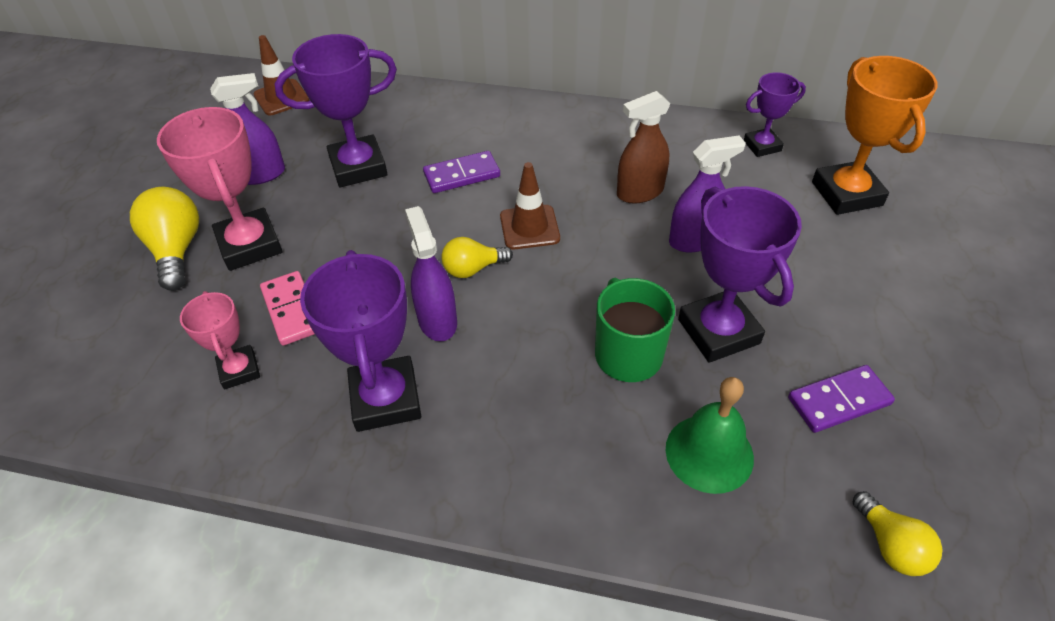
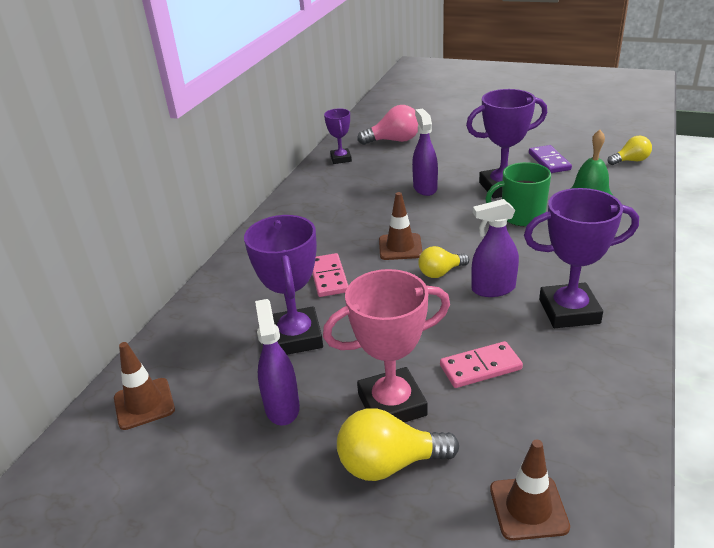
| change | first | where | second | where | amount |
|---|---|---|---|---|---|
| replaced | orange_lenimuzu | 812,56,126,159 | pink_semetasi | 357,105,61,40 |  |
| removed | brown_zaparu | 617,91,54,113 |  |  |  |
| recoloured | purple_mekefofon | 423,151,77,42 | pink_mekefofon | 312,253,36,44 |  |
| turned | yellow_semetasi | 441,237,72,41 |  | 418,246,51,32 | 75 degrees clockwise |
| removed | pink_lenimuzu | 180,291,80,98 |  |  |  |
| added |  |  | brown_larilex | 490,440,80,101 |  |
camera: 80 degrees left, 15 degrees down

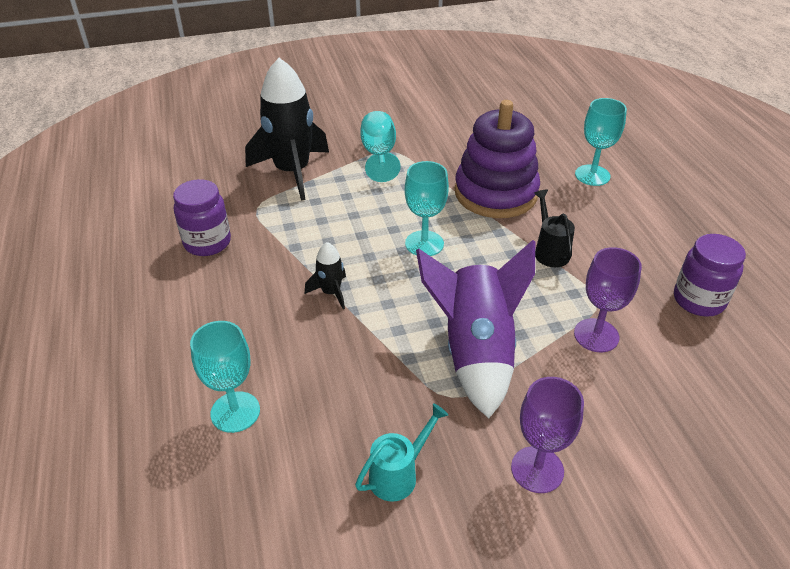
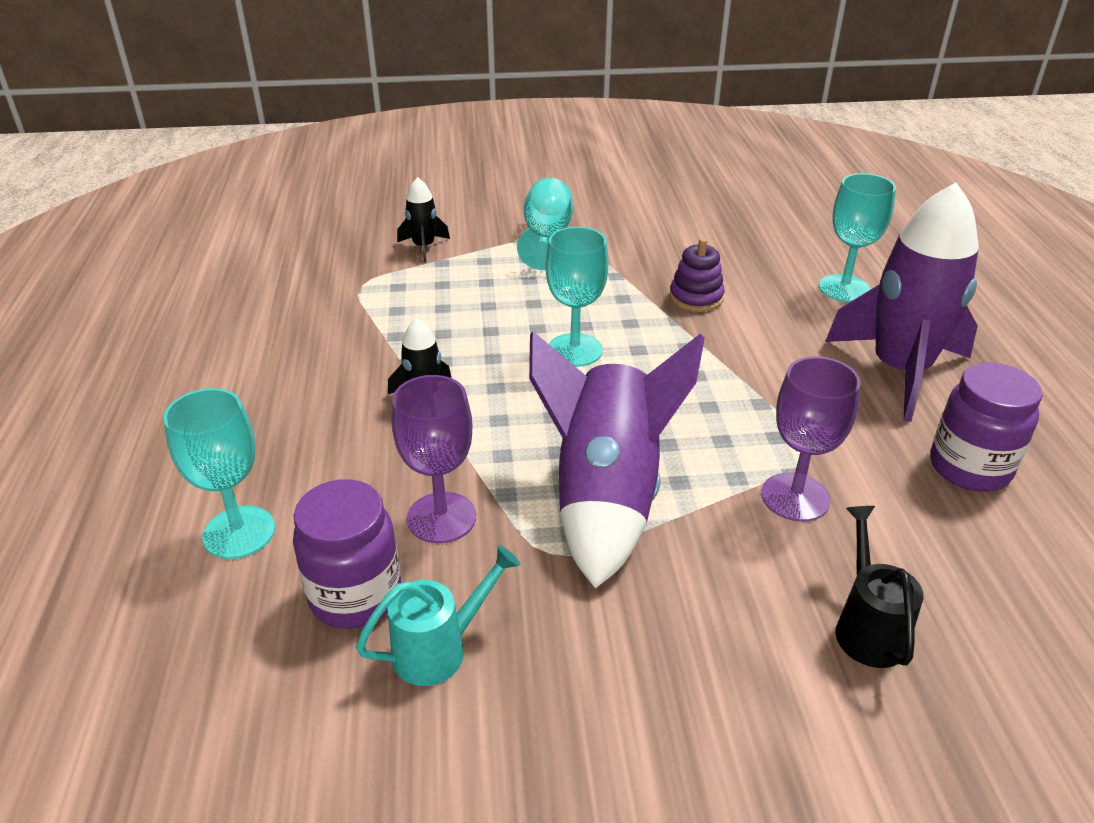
| change | first | where | second | where | amount |
|---|---|---|---|---|---|
| resized | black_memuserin | 245,58,84,142 |  | 397,177,53,85 | x0.45 |
| resized | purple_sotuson | 455,100,85,118 |  | 670,238,55,74 | x0.45 |
| moved | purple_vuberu | 173,179,58,77 |  | 293,479,108,150 |  |
| moved | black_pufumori | 534,190,41,77 |  | 835,506,89,162 |  |
| moved | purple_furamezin | 511,377,73,116 |  | 392,375,84,168 |  |
| added |  |  | purple_memuserin | 825,183,154,239 |  |
camera: 10 degrees right, 5 degrees down

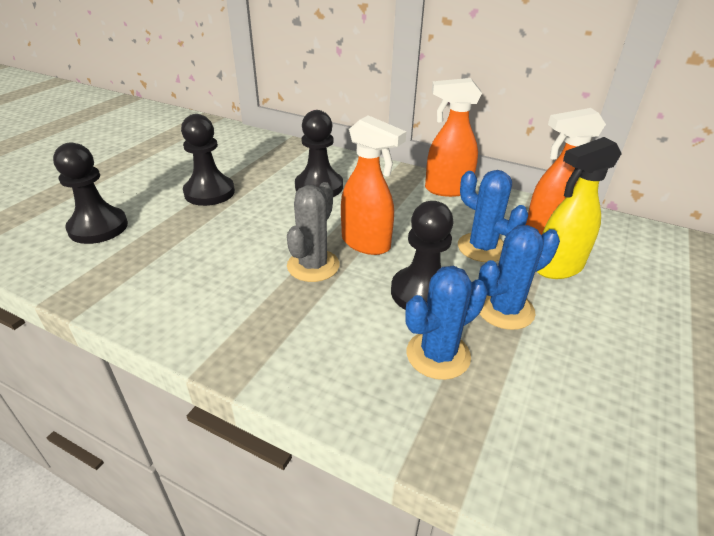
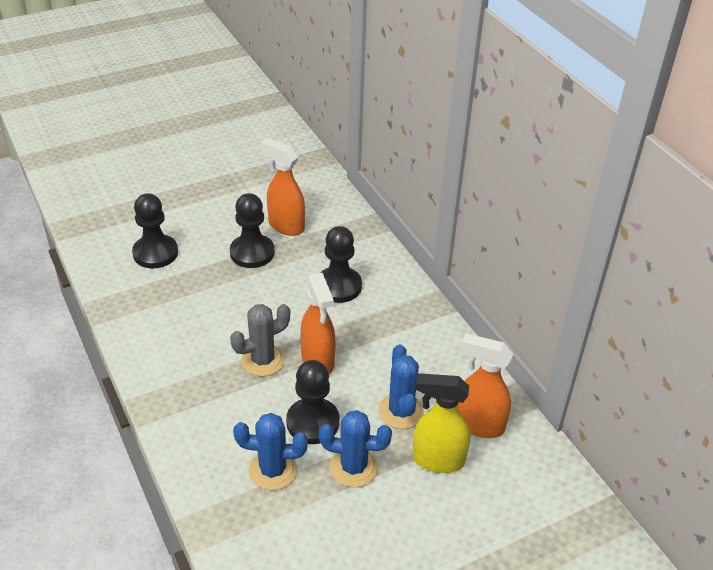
| change | first | where | second | where | amount |
|---|---|---|---|---|---|
| moved | orange_zaparu | 425,78,57,119 |  | 261,138,44,98 |  |
camera: 35 degrees right, 5 degrees up

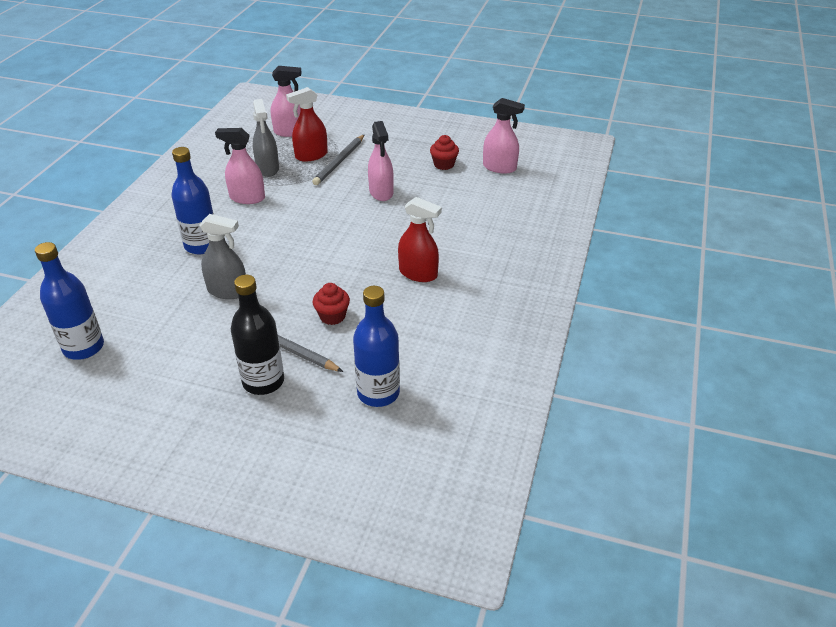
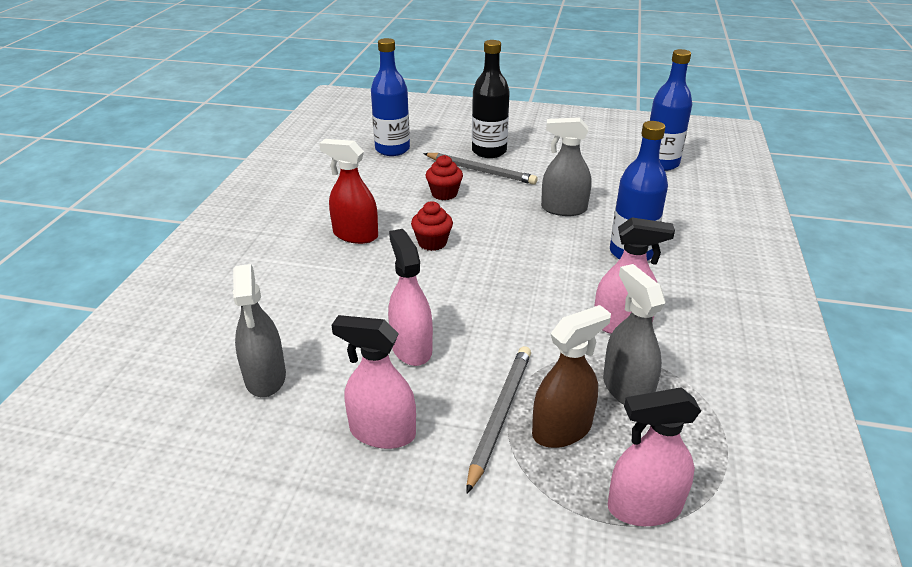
| change | first | where | second | where | amount |
|---|---|---|---|---|---|
| recoloured | red_zaparu | 286,87,42,75 | brown_zaparu | 532,305,79,143 |  |
| moved | pink_zaparu | 483,98,42,76 |  | 331,315,85,134 |  |
| moved | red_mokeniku | 430,135,29,35 |  | 411,201,42,50 |  |
| added |  |  | grey_zaparu | 233,264,53,133 |  |
camera: 175 degrees right, 5 degrees down

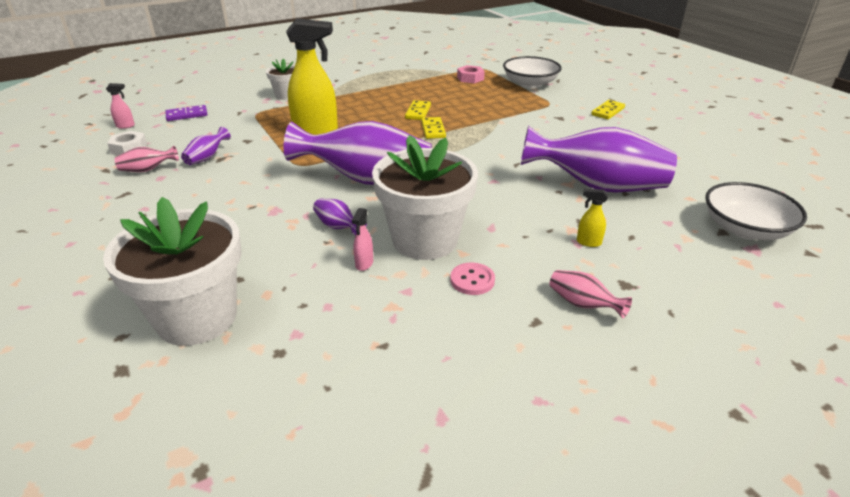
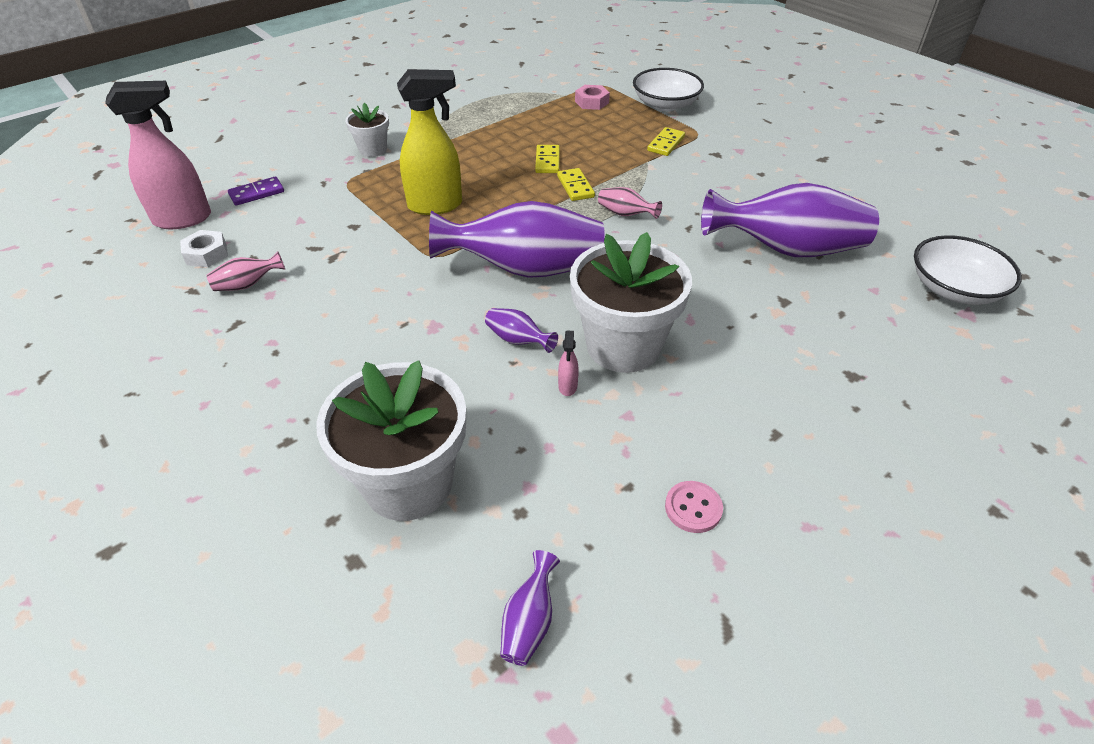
| change | first | where | second | where | amount |
|---|---|---|---|---|---|
| resized | pink_zaparu | 106,83,29,46 |  | 105,81,106,148 | x2.44 |
| moved | yellow_mekefofon | 591,100,34,20 |  | 647,127,38,29 |  |
| moved | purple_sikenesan | 181,127,50,38 |  | 500,550,60,116 |  |
| removed | yellow_zaparu | 577,189,31,58 |  |  |  |
| moved | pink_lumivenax | 450,262,45,33 |  | 665,481,58,52 |  |
| moved | pink_sikenesan | 550,270,82,48 |  | 598,187,64,32 |  |
camera: 10 degrees left, 10 degrees up

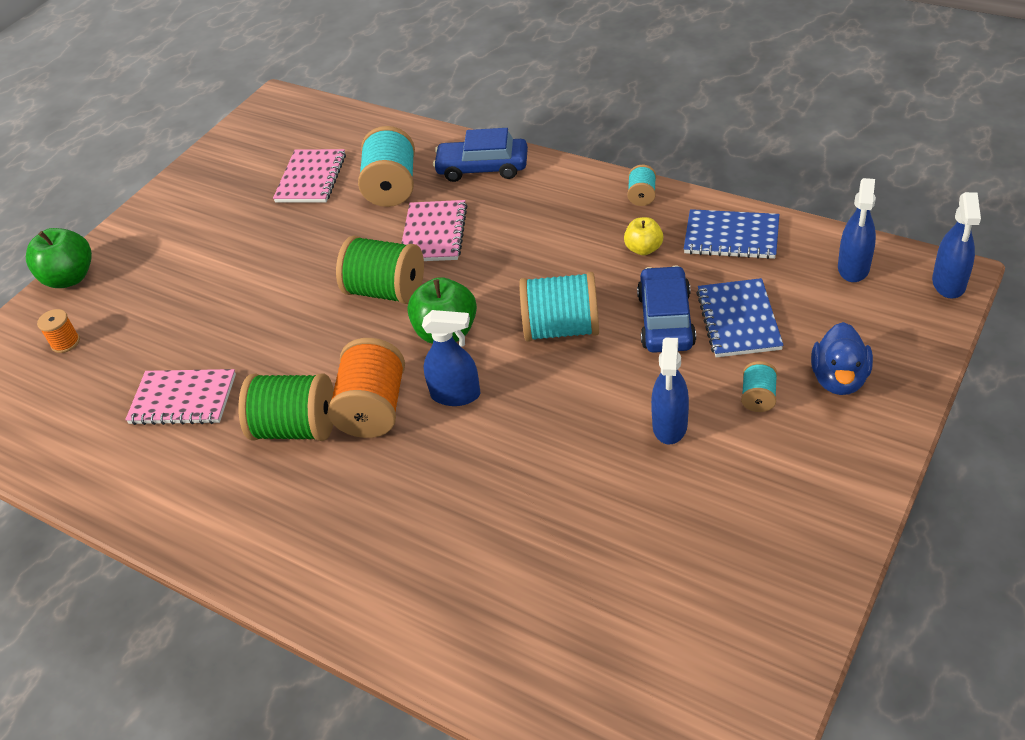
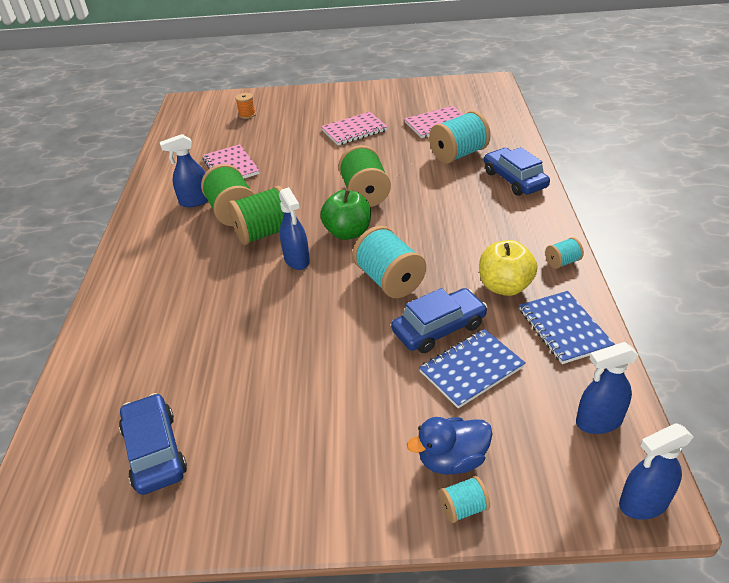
| change | first | where | second | where | amount |
|---|---|---|---|---|---|
| moved | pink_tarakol | 401,200,66,61 |  | 321,112,67,33 |  |
| resized | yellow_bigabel | 624,217,39,38 |  | 479,240,59,56 | x1.67 |
| removed | green_bigabel | 26,228,66,60 |  |  |  |
| recoloured | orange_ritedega | 328,338,77,100 | green_ritedega | 228,186,56,59 |  |
| moved | blue_zaparu | 651,338,38,107 |  | 160,134,48,73 |  |
| moved | turquoise_ritedega | 741,361,36,51 |  | 439,476,51,47 |  |
| added |  |  | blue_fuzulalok | 119,393,68,102 |  |
camera: 55 degrees right, 5 degrees down

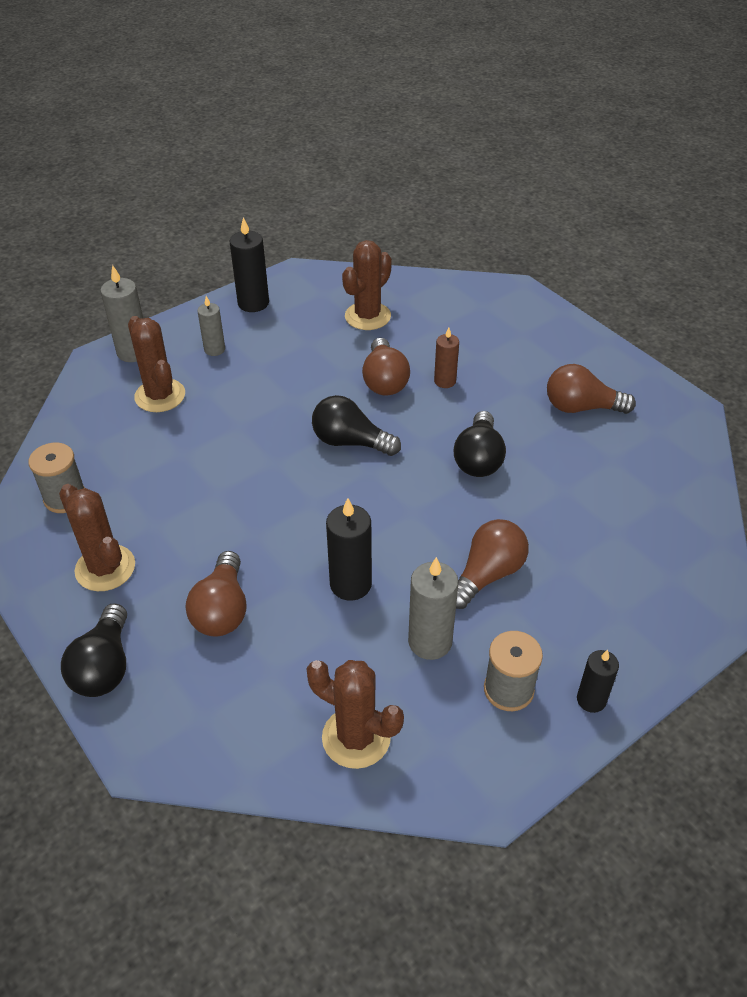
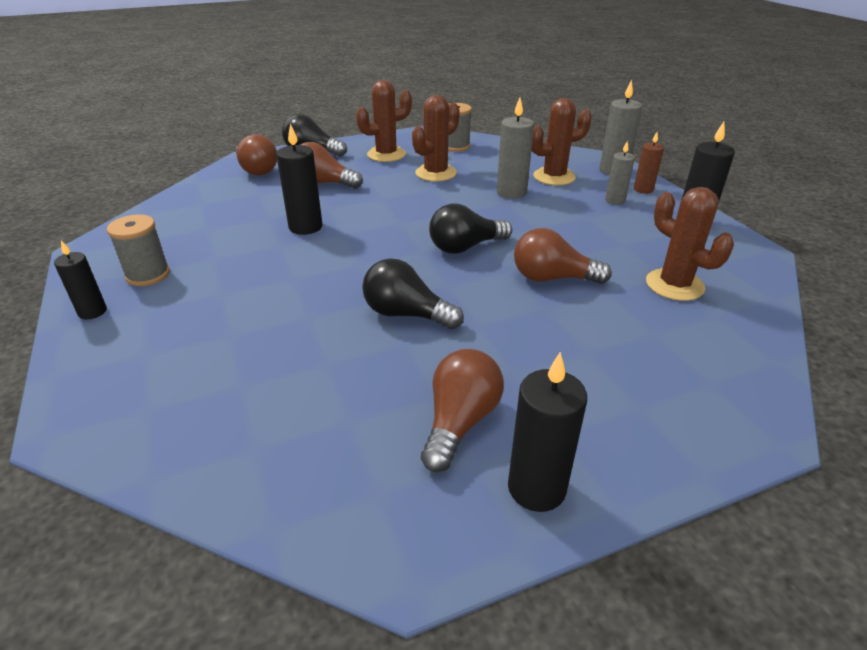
| change | first | where | second | where | amount |
|---|---|---|---|---|---|
| moved | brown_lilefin | 434,327,25,61 |  | 634,132,30,62 |  |
| turned | black_semetasi | 312,395,89,61 |  | 429,204,83,50 | 150 degrees counterclockwise |
| moved | brown_semetasi | 456,519,73,90 |  | 236,134,41,41 |  |
| moved | grey_lilefin | 408,557,51,103 |  | 497,98,37,101 |  |
| moved | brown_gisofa | 306,660,98,109 |  | 412,95,48,87 |  |
| added |  |  | black_lilefin | 508,352,79,160 |  |
camera: 105 degrees right, 10 degrees down

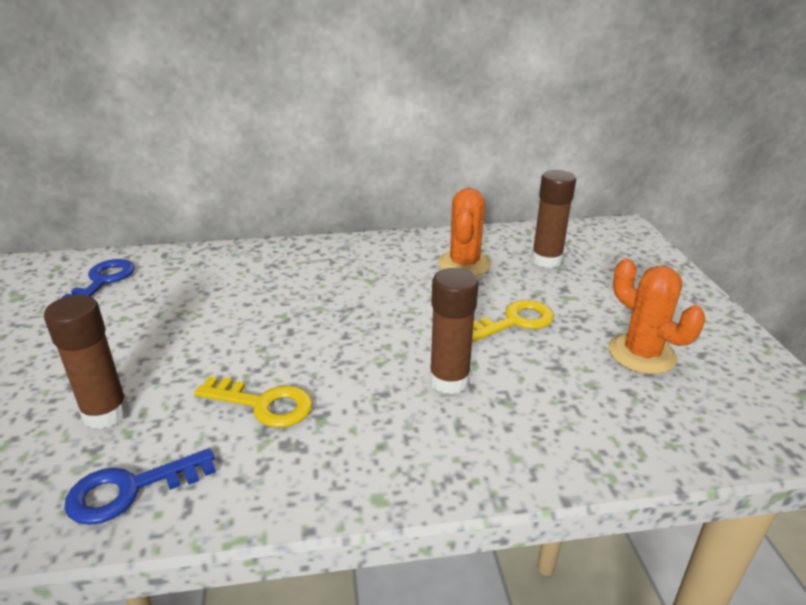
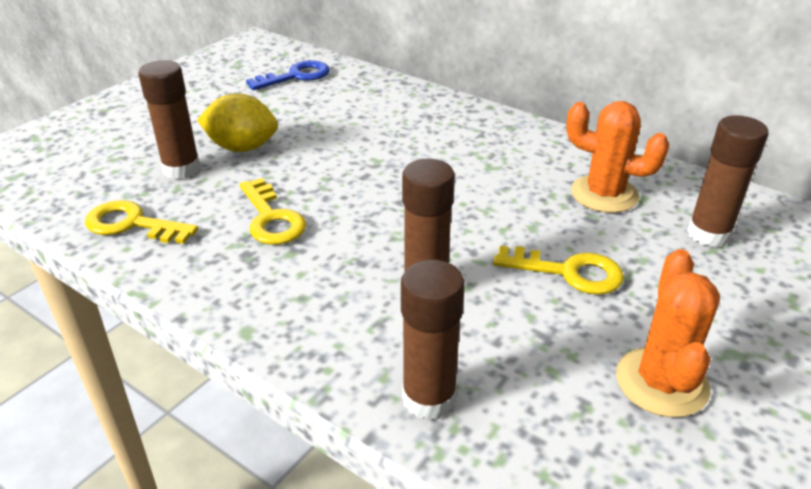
| change | first | where | second | where | amount |
|---|---|---|---|---|---|
| turned | orange_gisofa | 438,188,53,88 |  | 566,101,103,112 | 60 degrees clockwise |
| recoloured | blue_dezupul | 64,448,152,77 | yellow_dezupul | 85,200,113,44 |  |
| added |  |  | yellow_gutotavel | 197,94,81,58 |  |
| added |  |  | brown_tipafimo | 401,260,64,160 |  |
camera: 45 degrees right, 5 degrees up

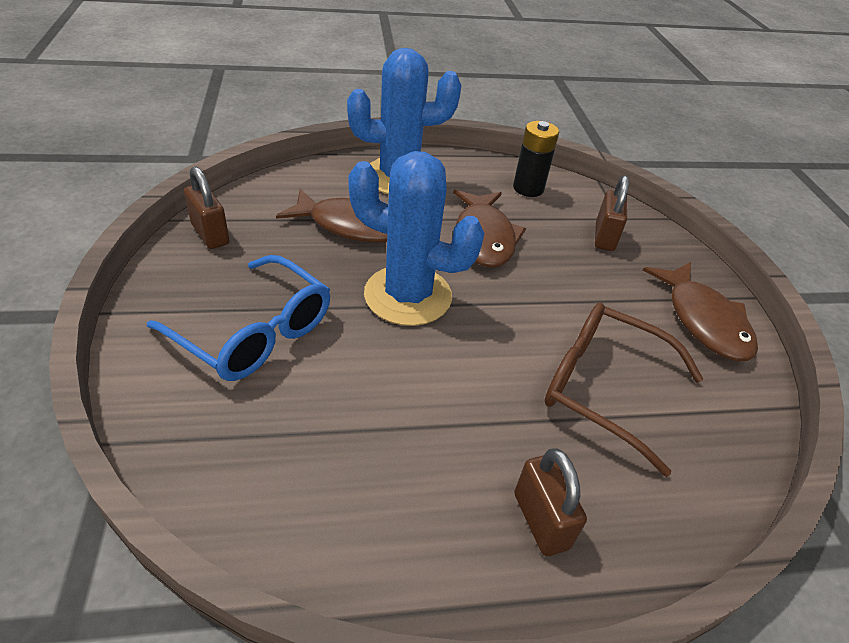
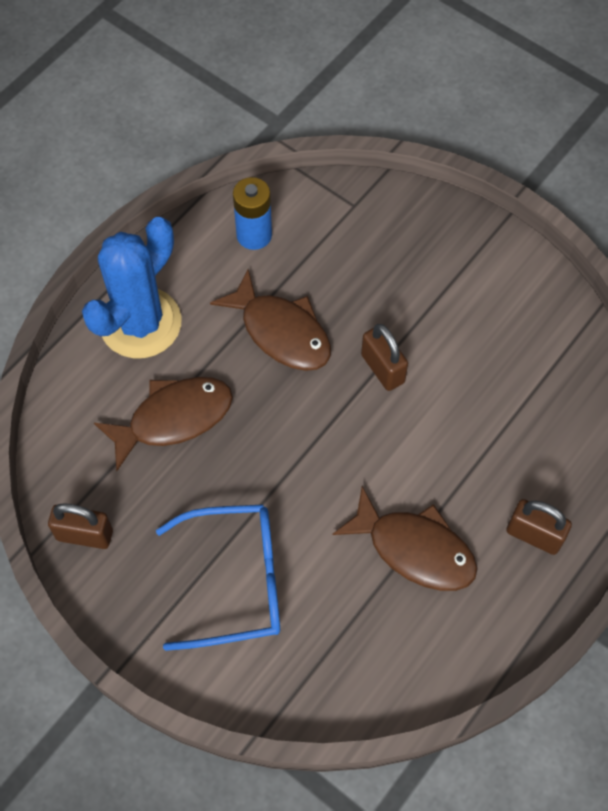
| change | first | where | second | where | amount |
|---|---|---|---|---|---|
| recoloured | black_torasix | 513,121,46,76 | blue_torasix | 233,177,39,73 |  |
| removed | blue_gisofa | 348,151,136,175 |  |  |  |
| moved | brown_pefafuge | 595,175,34,76 |  | 361,324,47,67 |  |
| moved | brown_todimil | 643,262,115,99 |  | 332,486,146,105 |  |
| removed | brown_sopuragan | 545,303,158,174 |  |  |  |
camera: 40 degrees left, 20 degrees up

